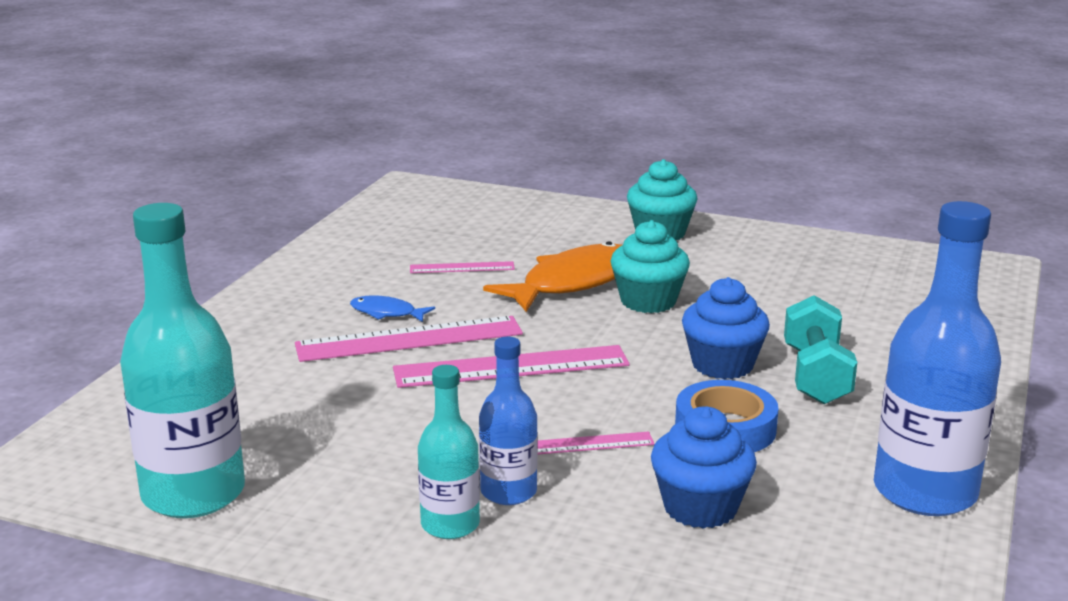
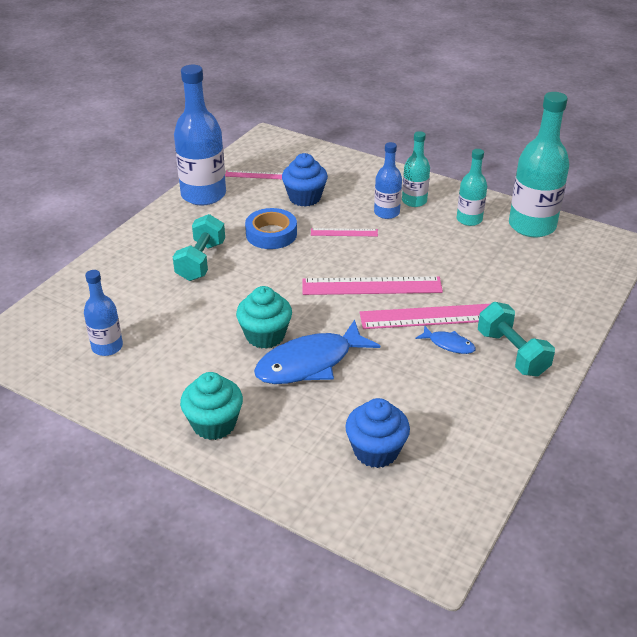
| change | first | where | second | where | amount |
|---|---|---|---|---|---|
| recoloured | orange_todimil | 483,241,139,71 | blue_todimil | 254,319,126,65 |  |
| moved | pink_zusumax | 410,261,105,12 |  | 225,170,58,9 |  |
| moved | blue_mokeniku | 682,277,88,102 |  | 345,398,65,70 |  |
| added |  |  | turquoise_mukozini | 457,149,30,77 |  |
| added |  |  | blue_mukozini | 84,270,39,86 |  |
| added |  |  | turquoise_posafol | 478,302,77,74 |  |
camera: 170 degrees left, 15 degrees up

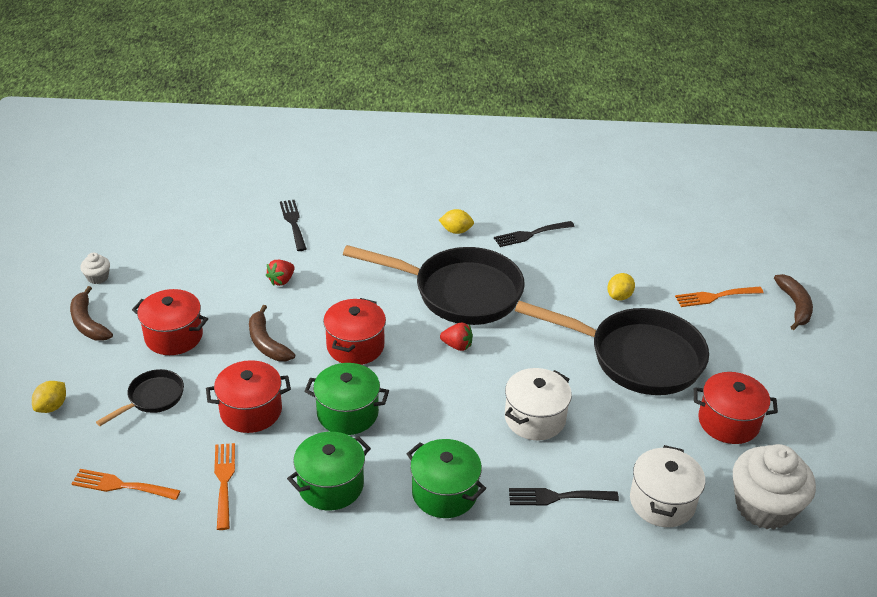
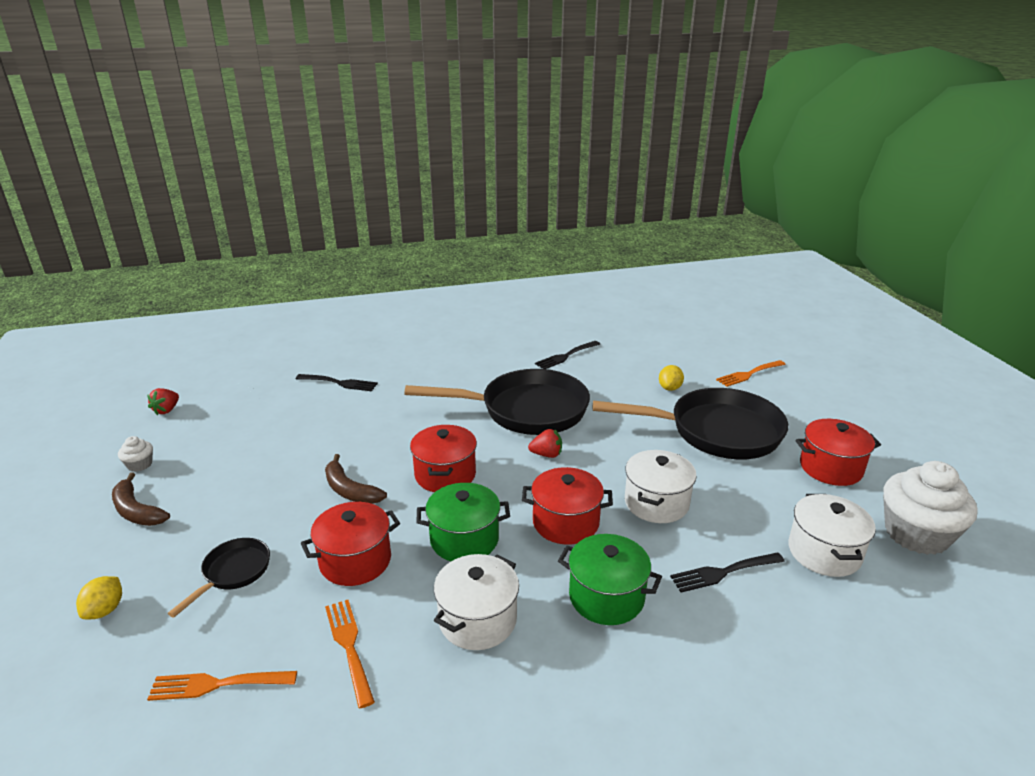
| change | first | where | second | where | amount |
|---|---|---|---|---|---|
| turned | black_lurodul | 280,200,27,51 |  | 296,374,82,17 | 135 degrees clockwise |
| removed | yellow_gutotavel | 439,209,35,25 |  |  |  |
| moved | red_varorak | 266,260,29,26 |  | 147,388,32,27 |  |
| removed | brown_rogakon | 774,274,39,56 |  |  |  |
| moved | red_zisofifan | 132,289,76,66 |  | 522,467,91,78 |  |
| recoloured | green_zisofifan | 287,432,84,78 | white_zisofifan | 434,554,85,96 |  |
camera: 15 degrees left, 10 degrees down

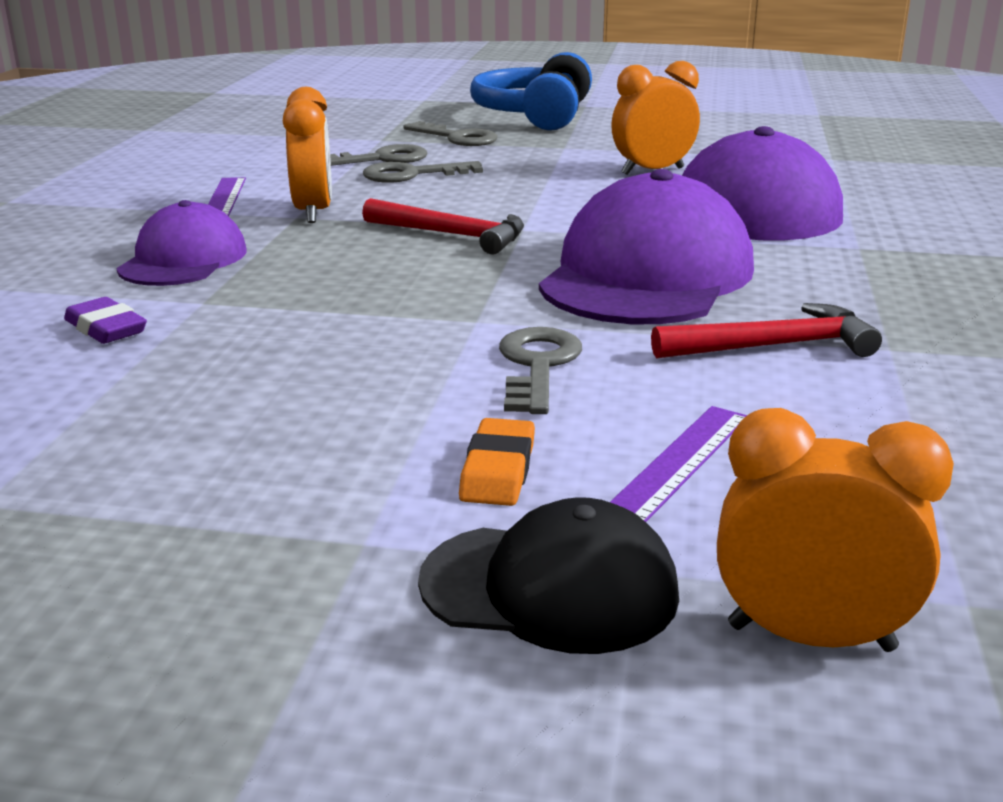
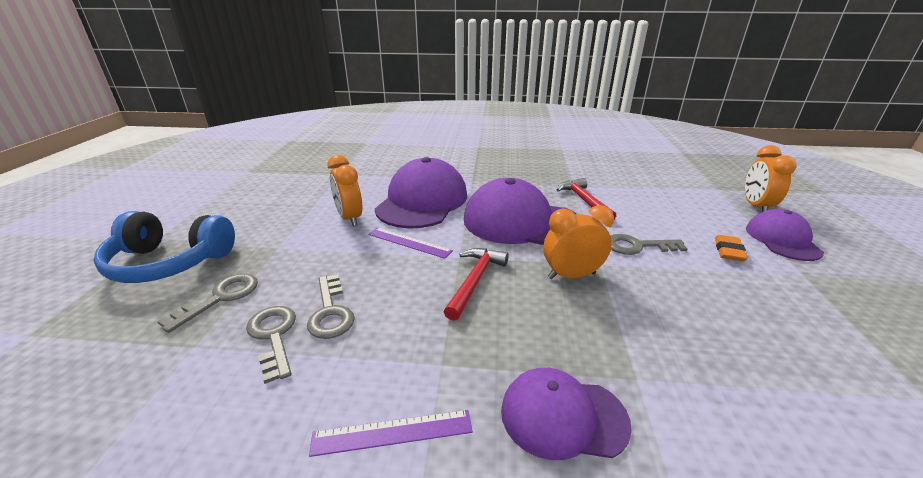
| change | first | where | second | where | amount |
|---|---|---|---|---|---|
| moved | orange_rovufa | 283,87,49,136 |  | 543,205,71,74 |  |
| removed | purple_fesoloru | 64,297,83,47 |  |  |  |
| moved | purple_zusumax | 610,406,137,116 |  | 368,228,85,31 |  |
| turned | orange_fesoloru | 459,418,76,88 |  | 715,235,33,27 | 75 degrees counterclockwise |
| recoloured | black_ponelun | 418,497,261,157 | purple_ponelun | 746,209,78,52 |  |
camera: 95 degrees left, 5 degrees up

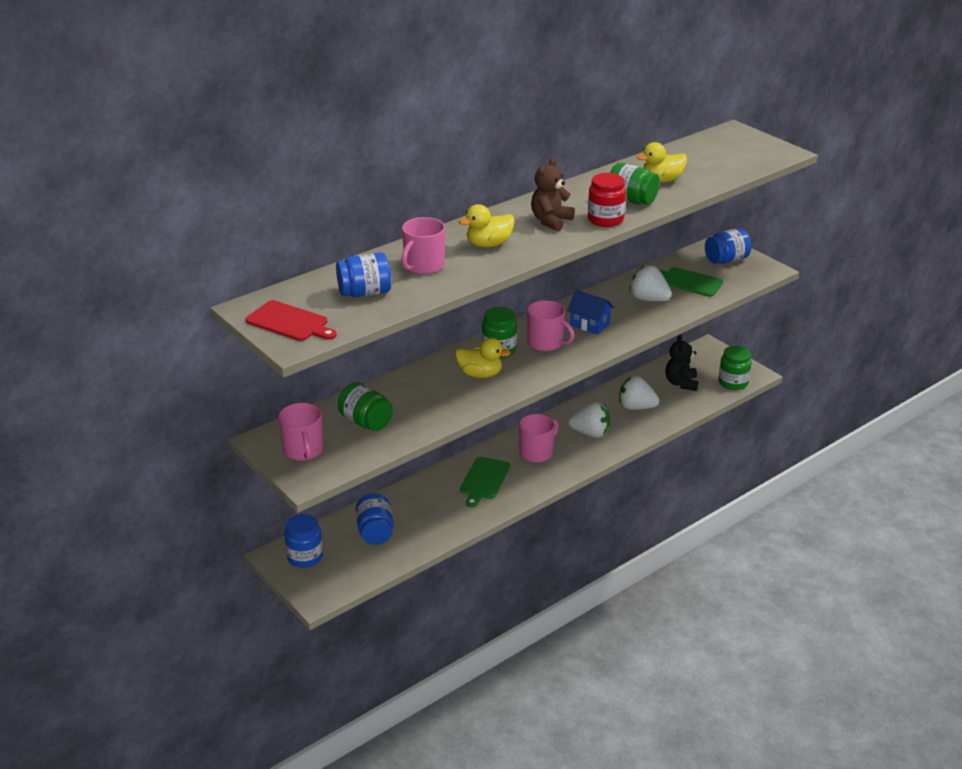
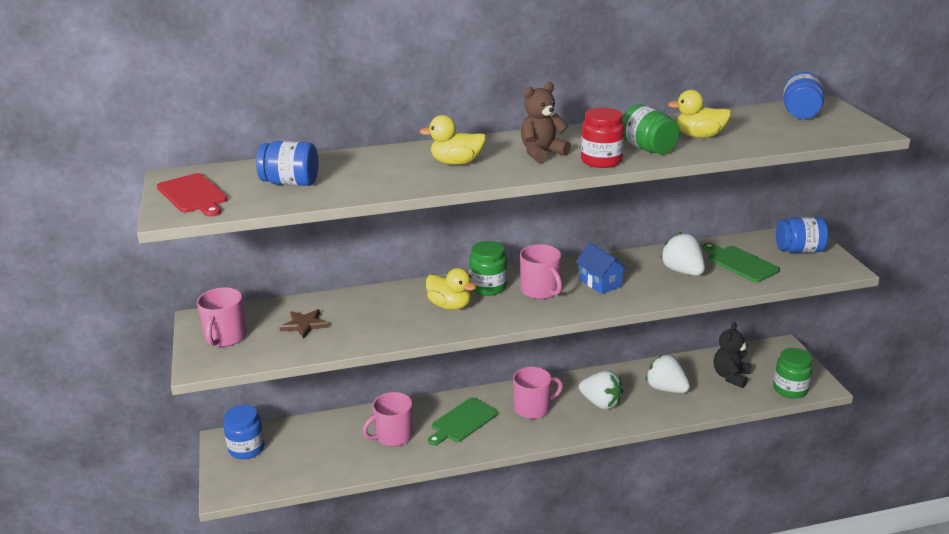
| change | first | where | second | where | amount |
|---|---|---|---|---|---|
| moved | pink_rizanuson | 401,217,44,58 |  | 362,392,51,54 |  |
| replaced | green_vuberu | 338,382,55,49 | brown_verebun | 280,309,48,30 |  |
| moved | blue_vuberu | 355,494,38,51 |  | 783,72,41,47 |  |
camera: 25 degrees right, 5 degrees down

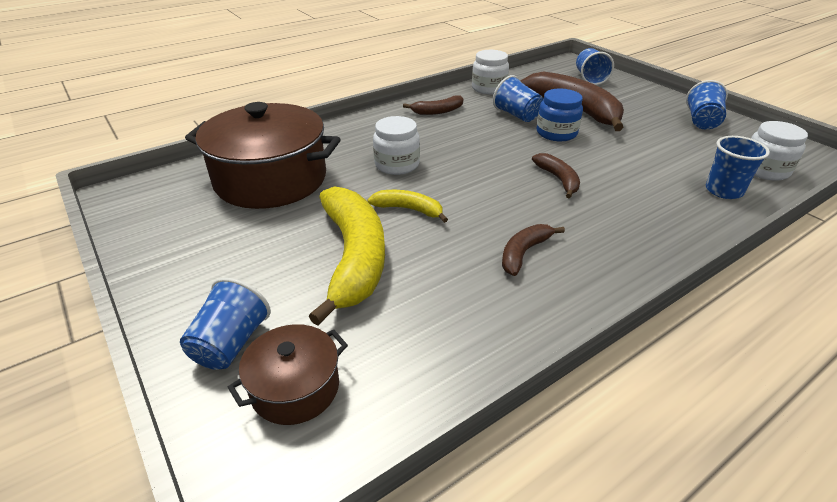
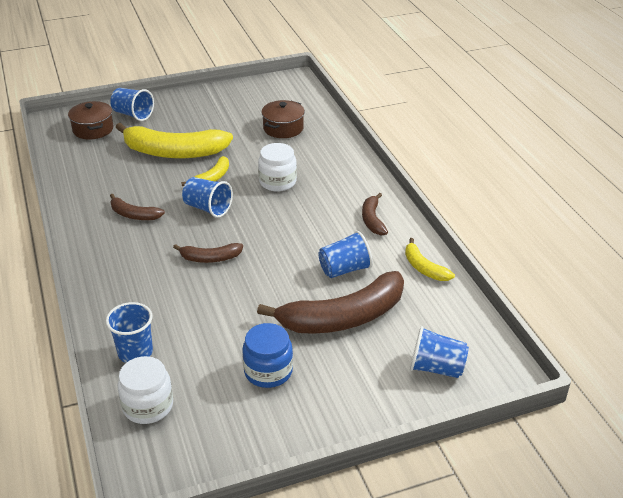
| change | first | where | second | where | amount |
|---|---|---|---|---|---|
| replaced | white_vuberu | 472,50,37,44 | yellow_rogakon | 405,238,50,43 |  |
| moved | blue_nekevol | 686,80,42,50 |  | 182,177,51,41 |  |
| moved | blue_vuberu | 537,89,46,52 |  | 242,323,51,65 |  |
| resized | brown_zisofifan | 185,102,156,107 |  | 261,100,44,38 | x0.50 |
| turned | brown_rogakon | 502,224,63,52 |  | 110,194,55,26 | 150 degrees clockwise |
camera: 105 degrees right, 0 degrees up

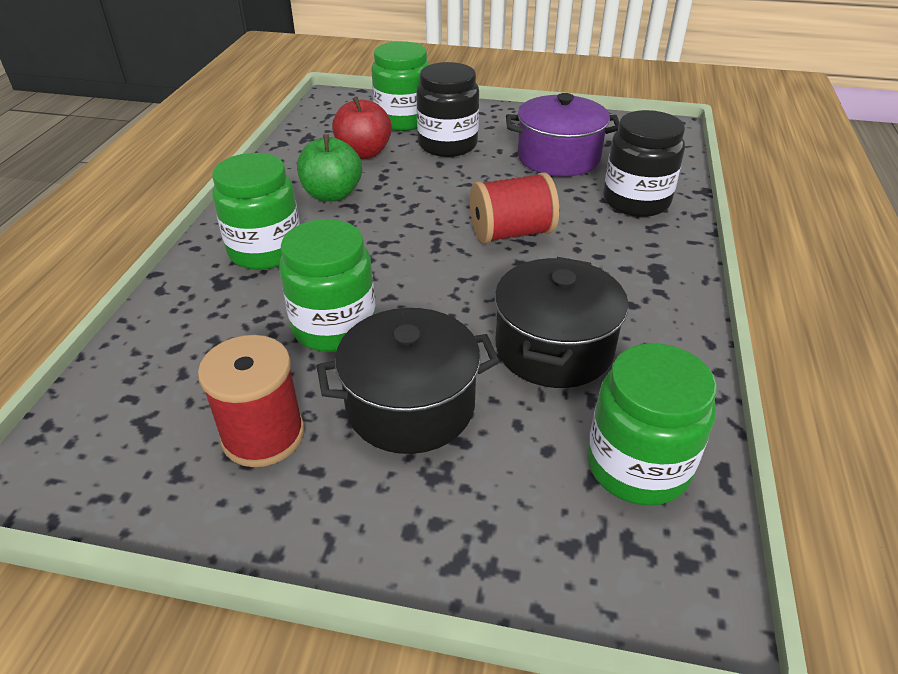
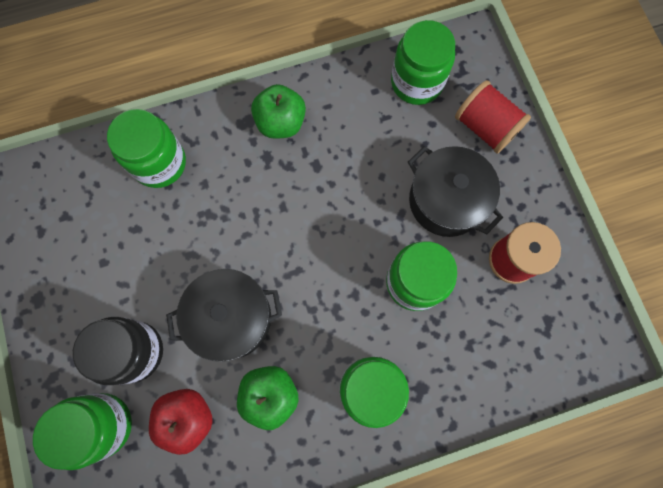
| change | first | where | second | where | amount |
|---|---|---|---|---|---|
| removed | purple_zisofifan | 506,93,113,84 |  |  |  |
| recoloured | black_vuberu | 603,110,82,107 | green_vuberu | 107,109,79,79 |  |
| moved | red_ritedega | 470,172,89,72 |  | 455,80,76,74 |  |
| moved | black_zisofifan | 494,257,134,131 |  | 166,269,116,93 |  |
| added |  |  | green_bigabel | 251,84,55,55 |  |
camera: 120 degrees left, 35 degrees up

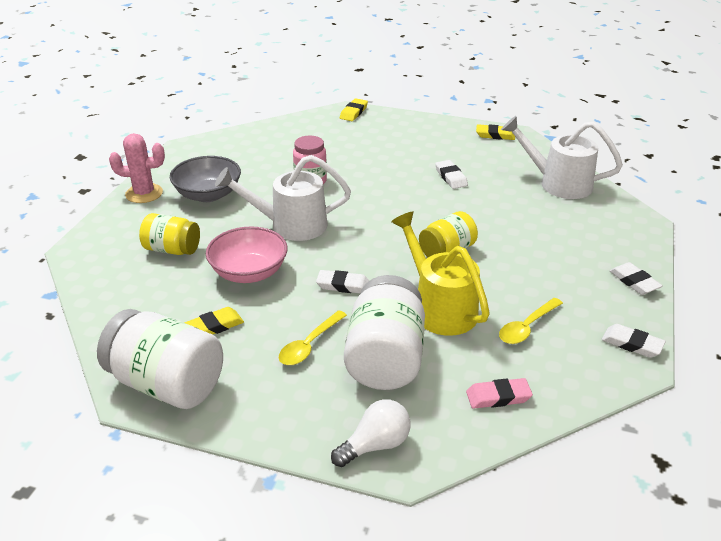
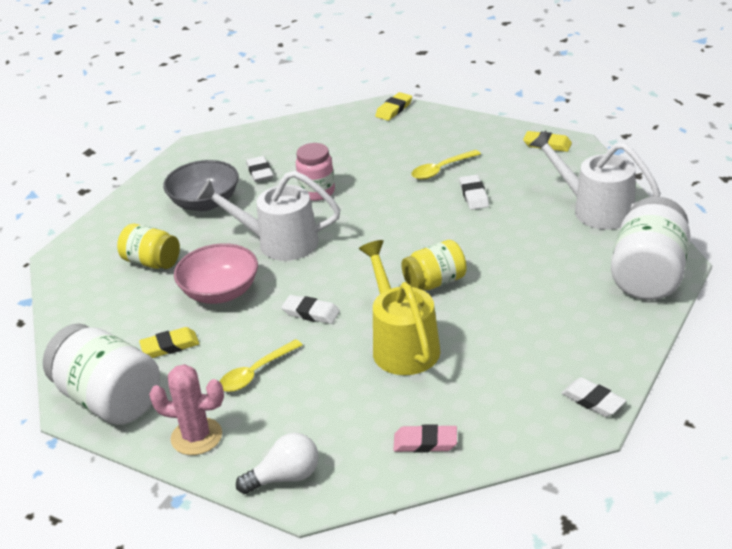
| change | first | where | second | where | amount |
|---|---|---|---|---|---|
| moved | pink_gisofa | 109,133,56,70 |  | 149,364,75,91 |  |
| moved | white_fesoloru | 610,262,52,33 |  | 246,156,27,26 |  |
| moved | white_vuberu | 344,275,81,115 |  | 611,196,79,104 |  |
| moved | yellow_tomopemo | 499,298,64,46 |  | 412,150,69,30 |  |
camera: 15 degrees right, 0 degrees up

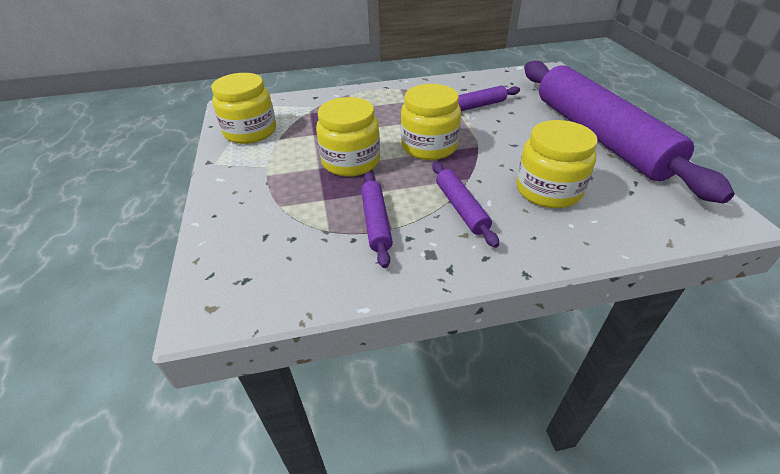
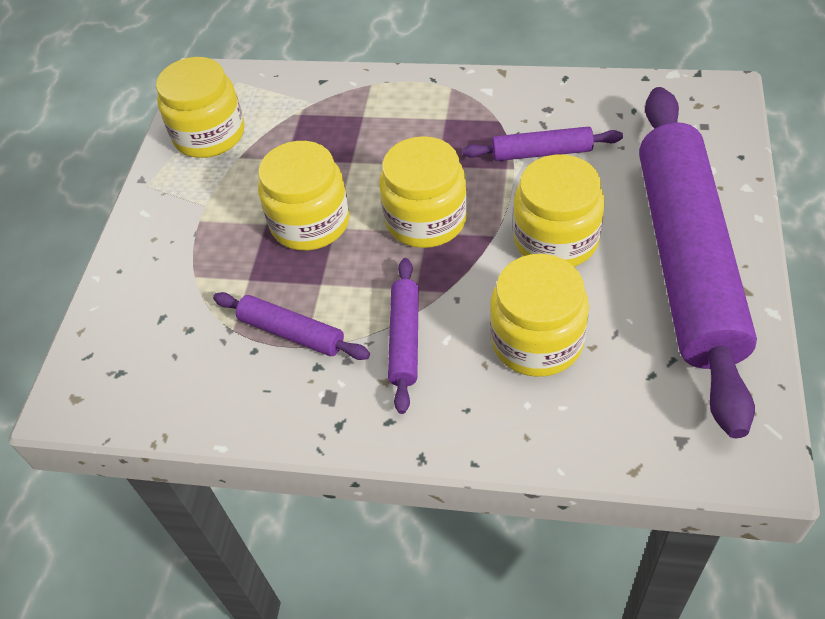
| change | first | where | second | where | amount |
|---|---|---|---|---|---|
| turned | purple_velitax | 361,172,32,96 |  | 213,292,157,68 | 75 degrees counterclockwise |
| added |  |  | yellow_vuberu | 513,155,92,112 |  |
camera: 25 degrees right, 10 degrees up

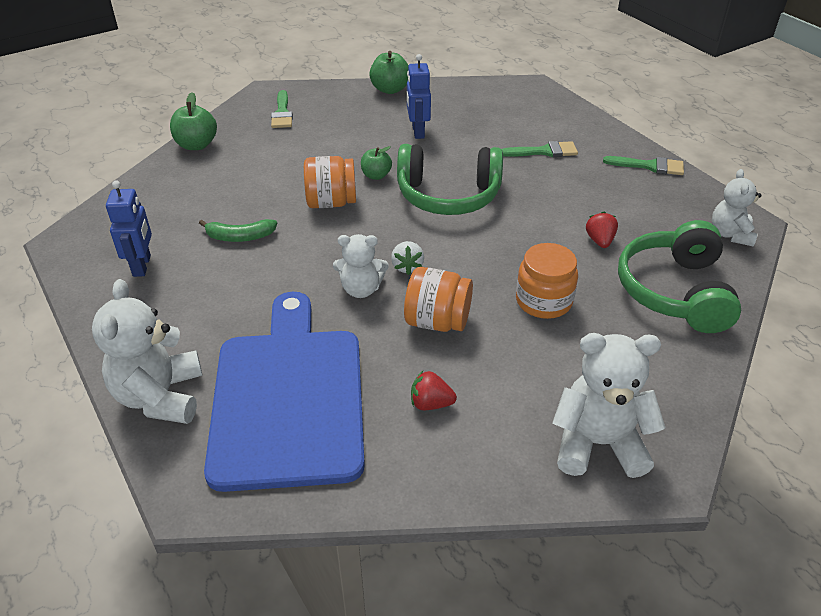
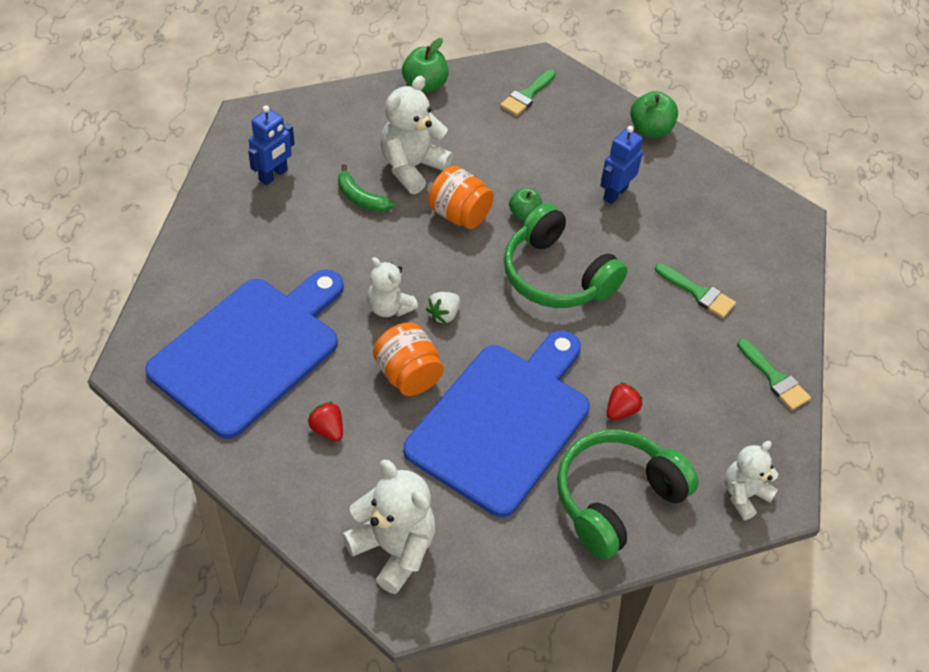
| change | first | where | second | where | amount |
|---|---|---|---|---|---|
| replaced | orange_vuberu | 516,243,62,76 | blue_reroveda | 403,330,187,187 |  |
| moved | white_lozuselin | 92,279,110,145 |  | 380,76,73,118 |  |
camera: 40 degrees right, 10 degrees up

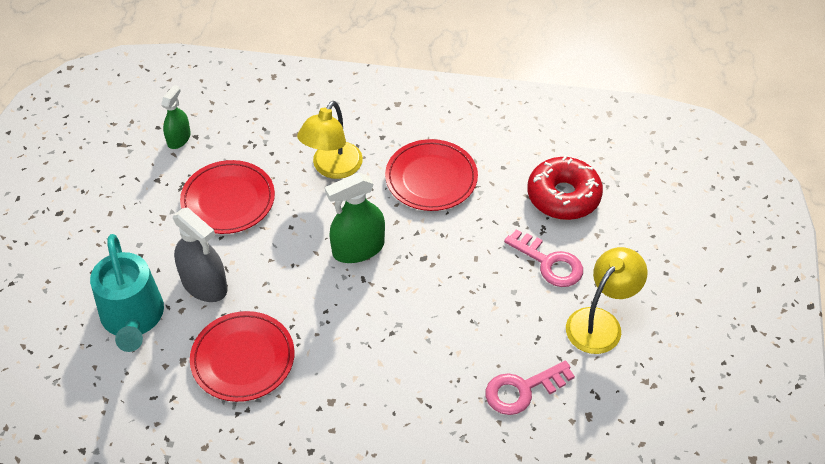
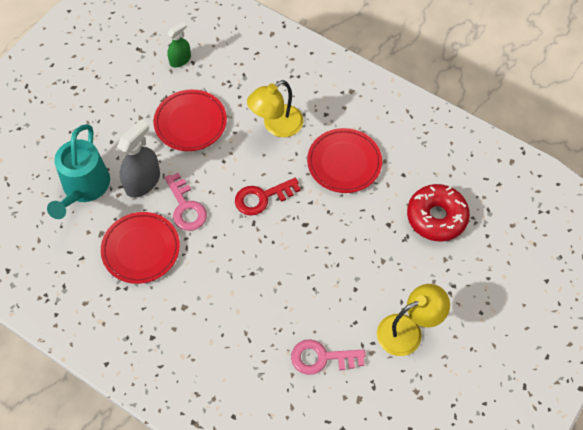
| change | first | where | second | where | amount |
|---|---|---|---|---|---|
| replaced | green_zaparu | 325,172,60,91 | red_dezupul | 235,178,66,38 |  |
| turned | grey_zaparu | 173,207,55,95 |  | 117,119,43,79 | 120 degrees counterclockwise |
| moved | pink_dezupul | 504,229,79,58 |  | 165,173,42,58 |  |
camera: 25 degrees right, 10 degrees up

